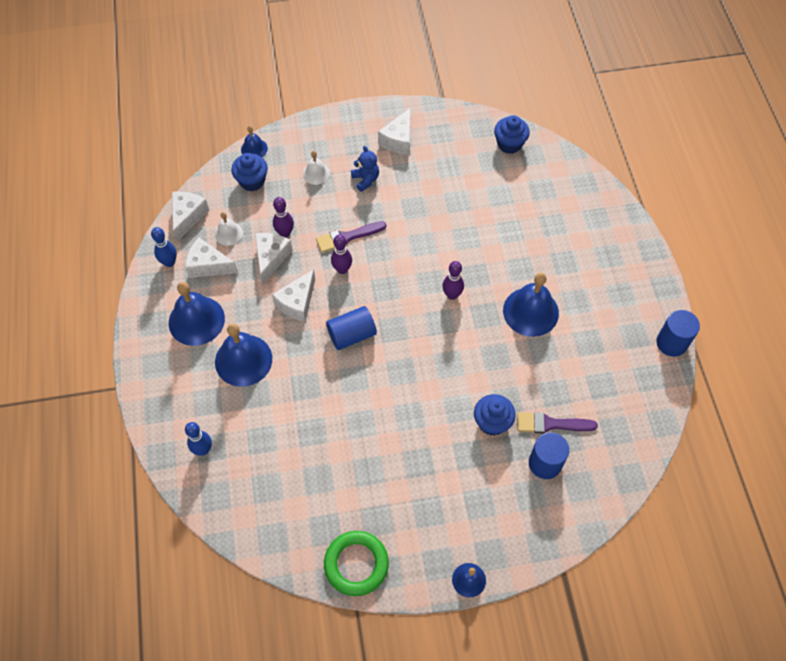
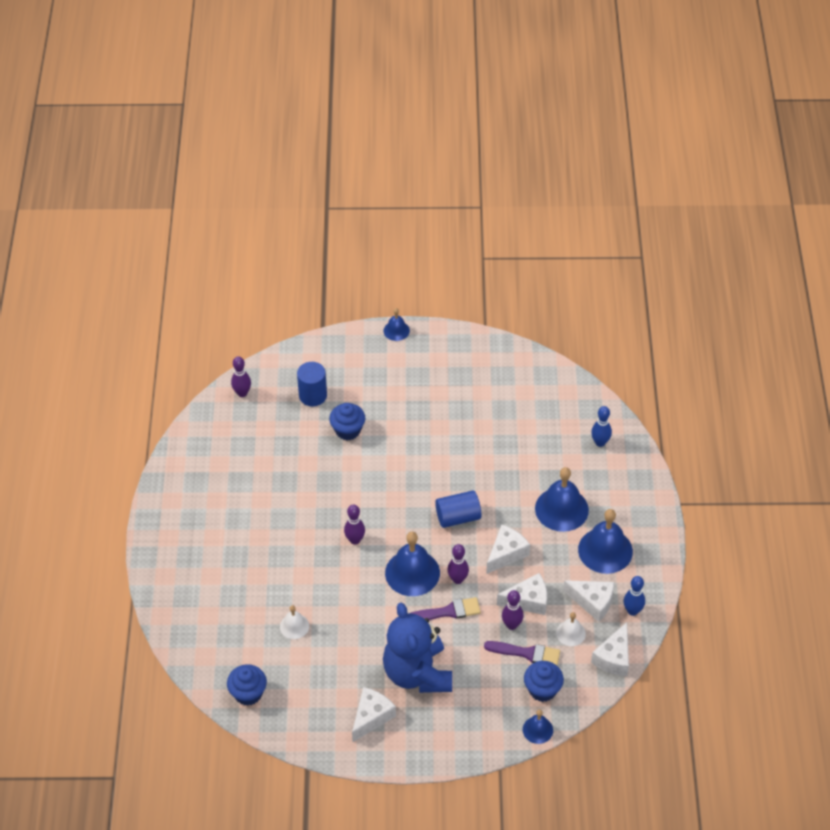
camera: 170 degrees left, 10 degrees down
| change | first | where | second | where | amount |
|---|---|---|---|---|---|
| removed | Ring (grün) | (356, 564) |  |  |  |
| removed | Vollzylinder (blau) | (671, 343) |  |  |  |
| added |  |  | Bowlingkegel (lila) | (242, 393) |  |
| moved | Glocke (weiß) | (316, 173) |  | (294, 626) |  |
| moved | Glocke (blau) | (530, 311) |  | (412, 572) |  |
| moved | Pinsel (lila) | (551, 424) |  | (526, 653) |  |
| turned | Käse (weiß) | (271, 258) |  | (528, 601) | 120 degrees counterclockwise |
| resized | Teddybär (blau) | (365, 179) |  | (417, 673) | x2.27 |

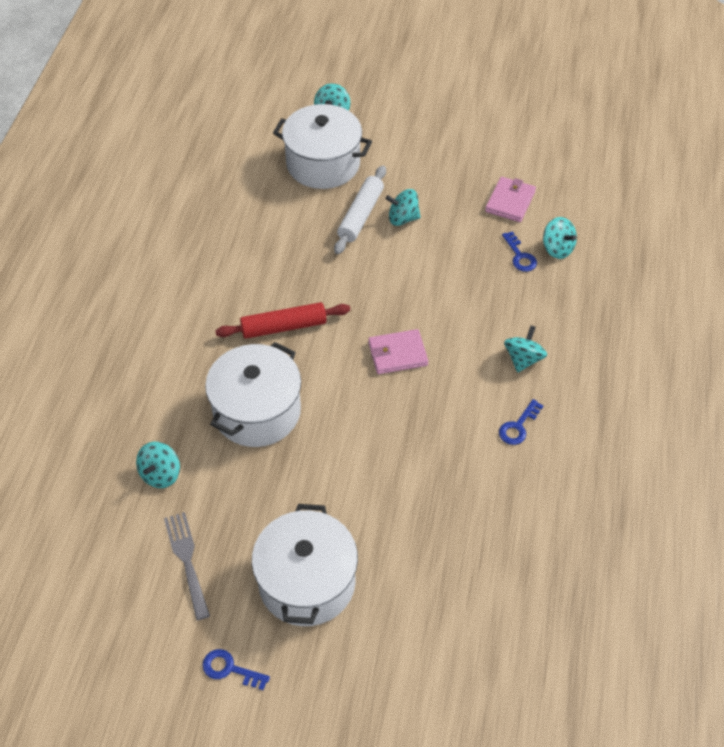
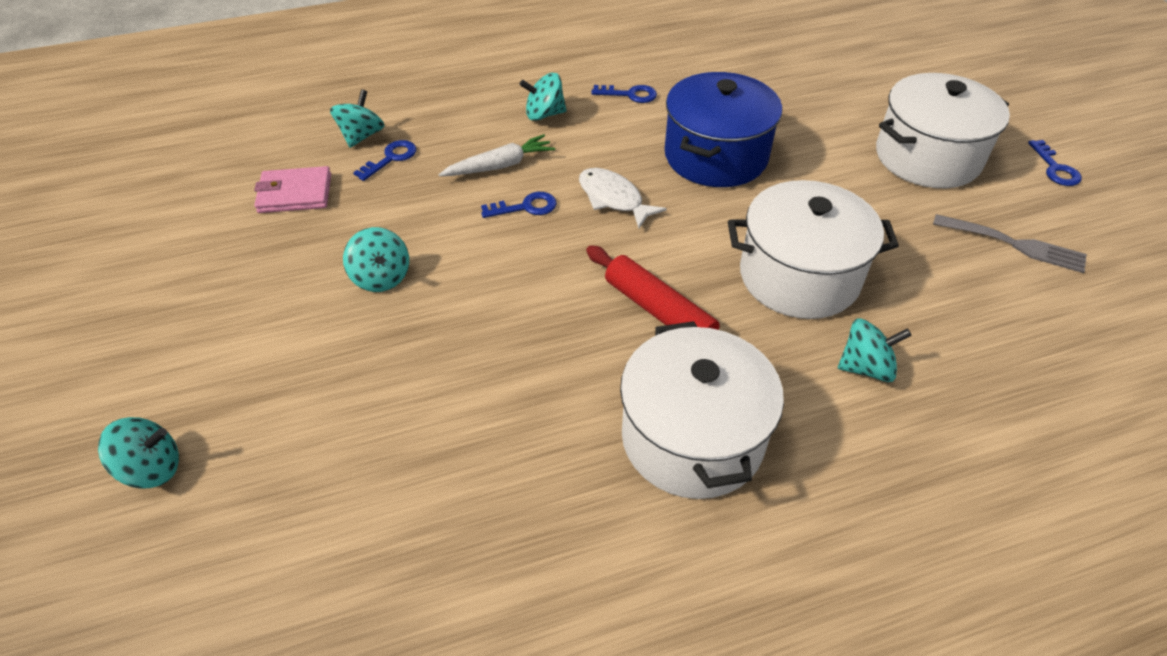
camera: 120 degrees left, 5 degrees down
| change | first | where | second | where | amount |
|---|---|---|---|---|---|
| removed | Nudelholz (weiß) | (360, 215) |  |  |  |
| added |  |  | Karotte (weiß) | (500, 166) |  |
| added |  |  | Schlüssel (blau) | (525, 207) |  |
| added |  |  | Kochtopf (blau) | (716, 156) |  |
| moved | Kreisel (türkis) | (160, 474) |  | (866, 367) |  |
| moved | Kochtopf (weiß) | (323, 164) |  | (692, 438) |  |
| replaced | Geldbörse (rosa) | (397, 354) | Fisch (weiß) | (613, 199) |  |
| turned | Gabel (grau) | (187, 560) |  | (1015, 244) | 105 degrees counterclockwise |

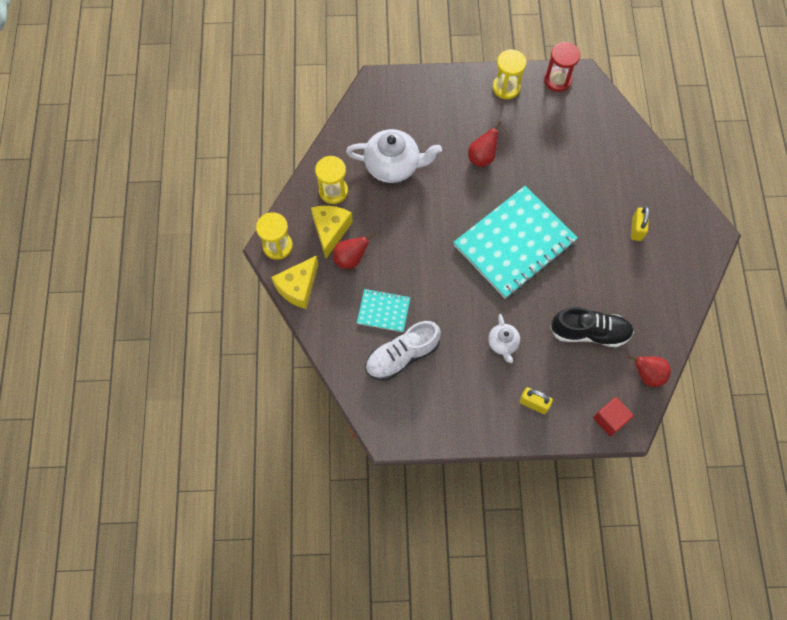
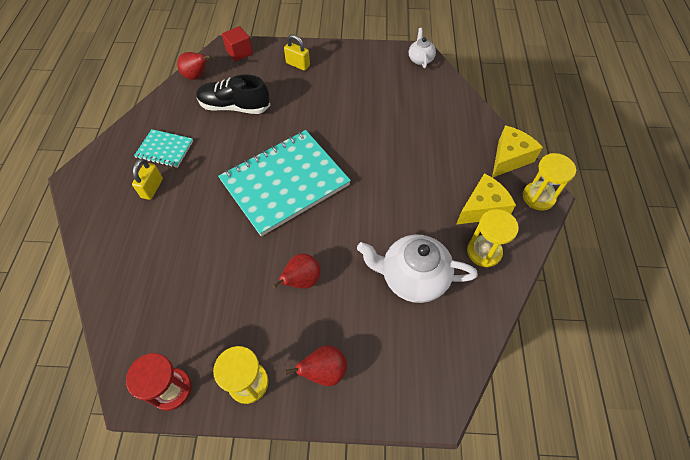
camera: 175 degrees left, 10 degrees down
| change | first | where | second | where | amount |
|---|---|---|---|---|---|
| removed | Schuh (weiß) | (402, 356) |  |  |  |
| moved | Birne (rot) | (350, 259) |  | (324, 371) |  |
| moved | Notizbuch (türkis) | (383, 311) |  | (165, 149) |  |
| moved | Teekanne (weiß) | (503, 343) |  | (420, 59) |  |
| turned | Käse (gelb) | (330, 231) |  | (482, 208) | 135 degrees counterclockwise |

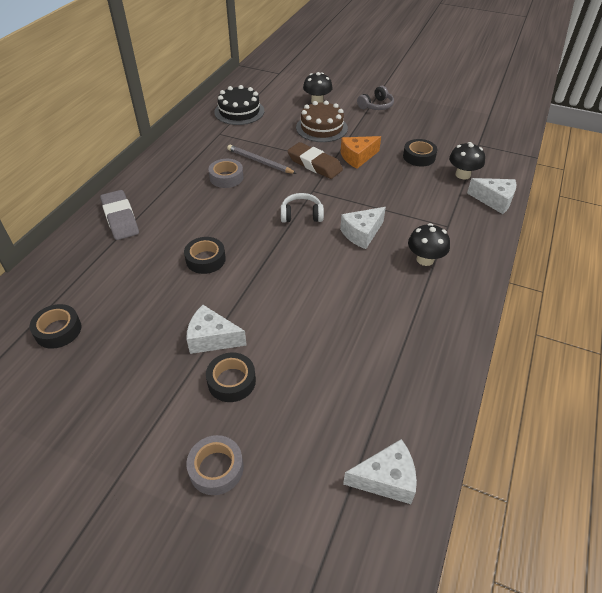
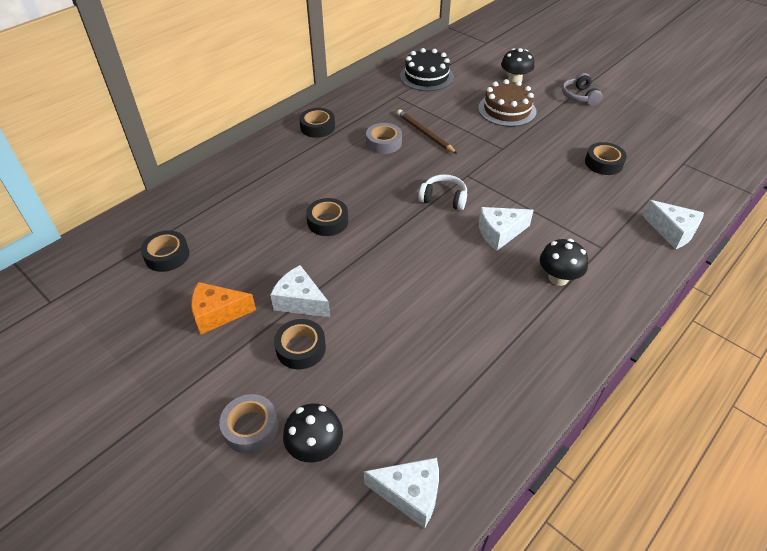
camera: 20 degrees right, 0 degrees up
| change | first | where | second | where | amount |
|---|---|---|---|---|---|
| removed | Radiergummi (grau) | (120, 218) |  |  |  |
| removed | Radiergummi (braun) | (314, 164) |  |  |  |
| added |  |  | Klebeband (schwarz) | (317, 127) |  |
| moved | Käse (orange) | (357, 157) |  | (218, 314) |  |
| moved | Pilz (schwarz) | (462, 175) |  | (315, 447) |  |
| recoloured | Bleistift (grau) | (260, 162) | Bleistift (braun) | (425, 133) |  |
| turned | Kopfhörer (grau) | (376, 106) |  | (579, 96) | 105 degrees clockwise |

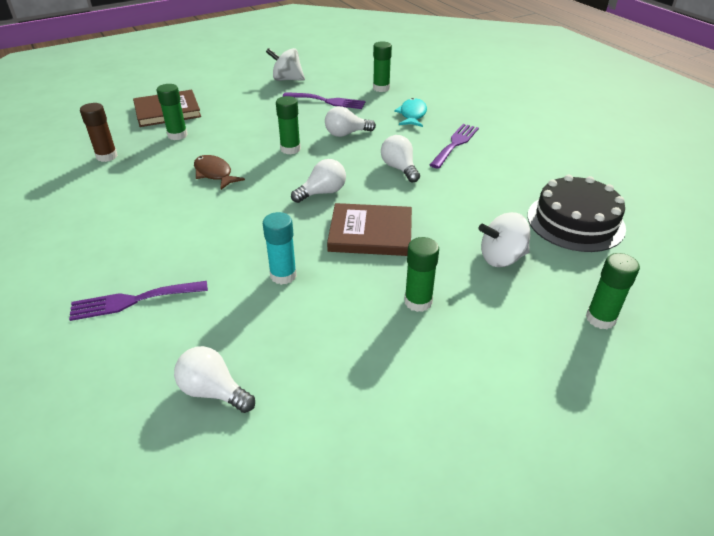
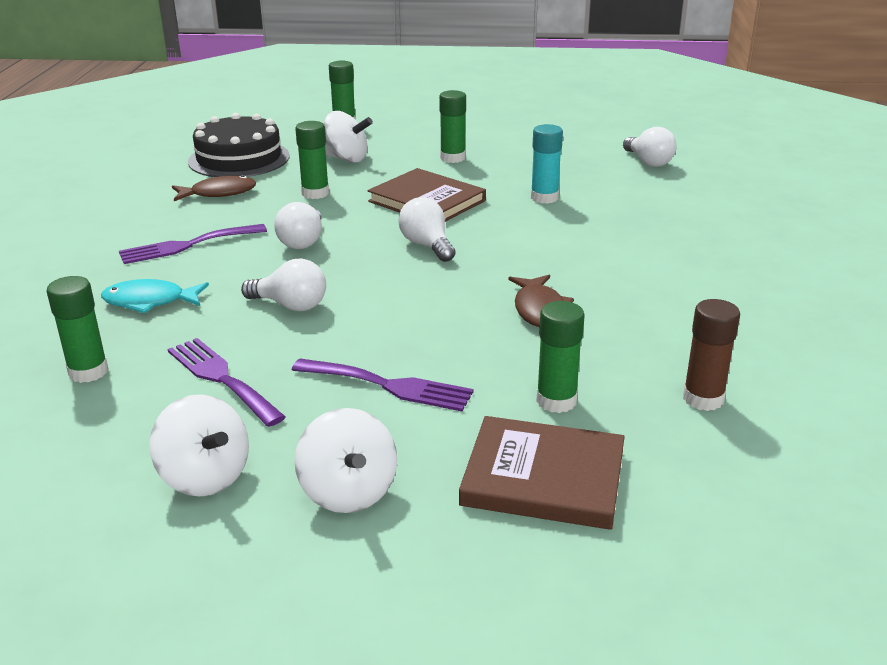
camera: 145 degrees left, 10 degrees down
| change | first | where | second | where | amount |
|---|---|---|---|---|---|
| added |  |  | Fisch (braun) | (219, 193) |  |
| added |  |  | Kreisel (weiß) | (348, 492) |  |
| moved | Gabel (lila) | (133, 301) |  | (389, 386) |  |
| moved | Klebestift (grün) | (290, 149) |  | (315, 193) |  |
| turned | Glühbirne (weiß) | (322, 193) |  | (427, 245) | 60 degrees clockwise |
| turned | Fisch (türkis) | (412, 115) |  | (150, 301) | 45 degrees clockwise |

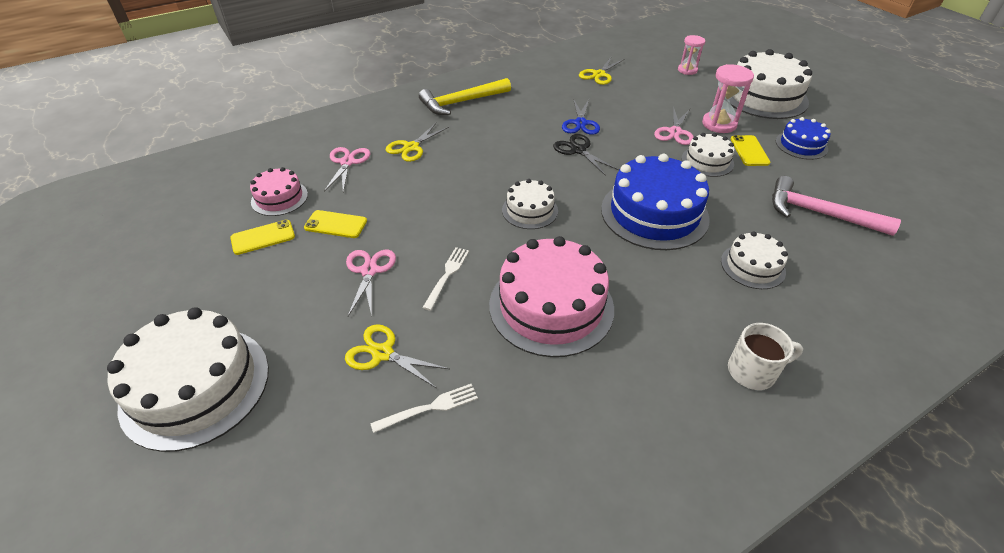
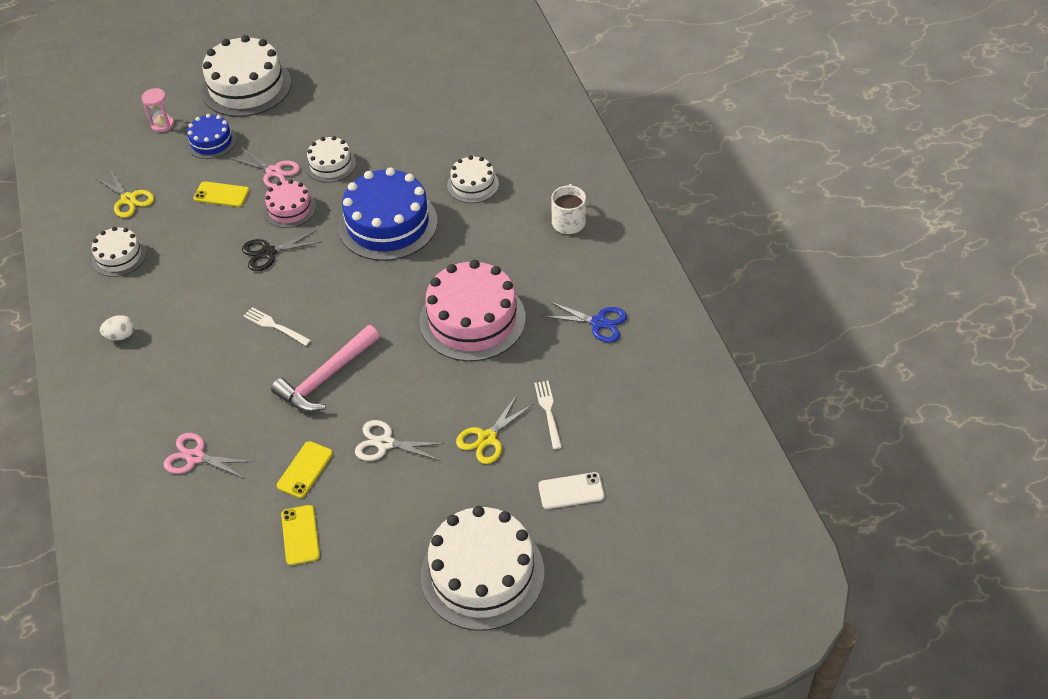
camera: 75 degrees left, 5 degrees up
| change | first | where | second | where | amount |
|---|---|---|---|---|---|
| removed | Schere (gelb) | (411, 147) |  |  |  |
| removed | Sanduhr (rosa) | (719, 124) |  |  |  |
| added |  |  | Handy (weiß) | (571, 491) |  |
| moved | Kuchen (rosa) | (279, 198) |  | (289, 209) |  |
| moved | Gabel (weiß) | (447, 275) |  | (274, 326) |  |
| moved | Kuchen (weiß) | (530, 210) |  | (119, 256) |  |
| moved | Schere (blau) | (580, 123) |  | (599, 323) |  |
| moved | Handy (gelb) | (749, 151) |  | (221, 194) |  |
| moved | Hammer (rosa) | (820, 213) |  | (326, 377) |  |
| moved | Kuchen (blau) | (801, 145) |  | (211, 142) |  |
| replaced | Hammer (gelb) | (462, 102) | Ei (weiß) | (120, 336) |  |
| recoloured | Schere (rosa) | (369, 270) | Schere (weiß) | (385, 443) |  |

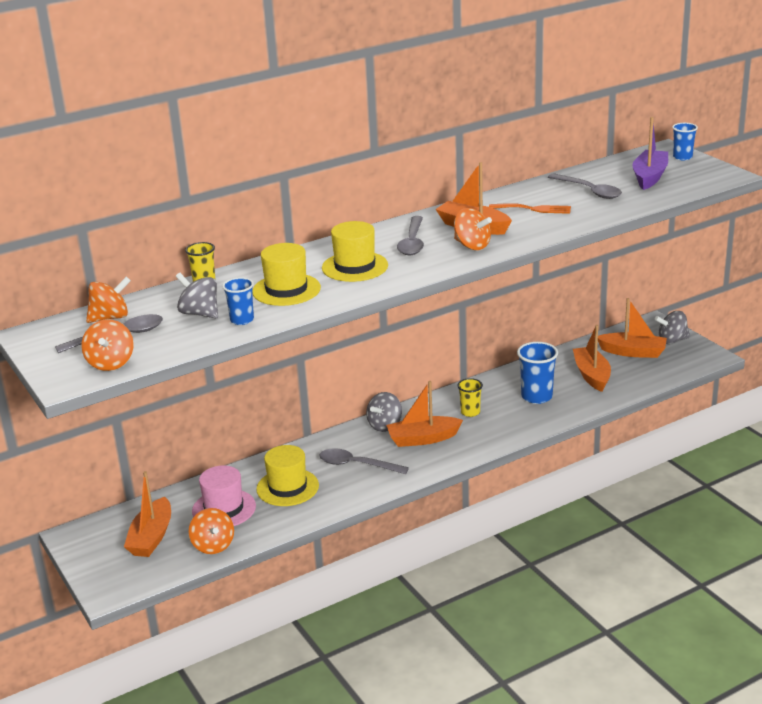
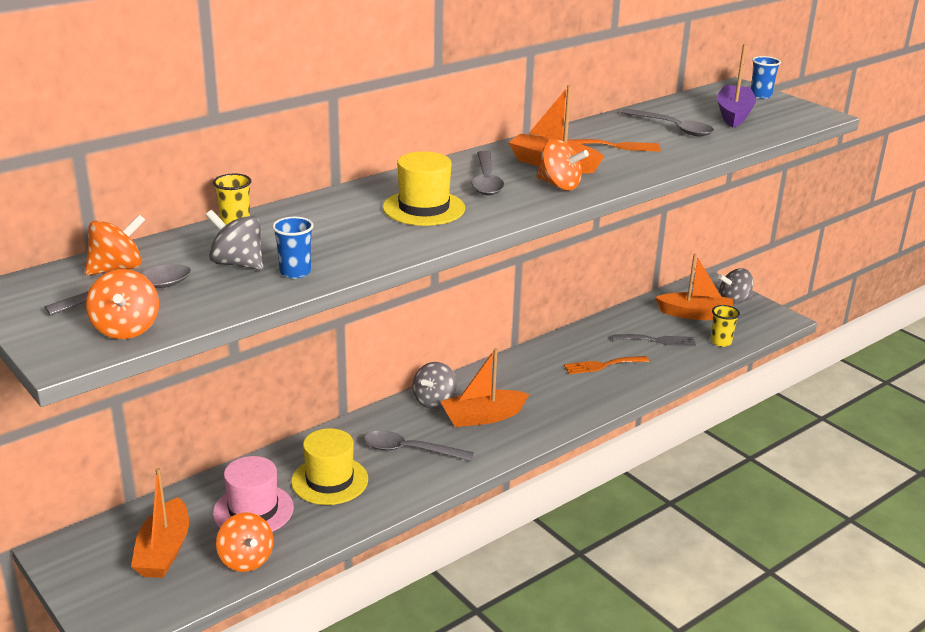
camera: 10 degrees left, 0 degrees up
| change | first | where | second | where | amount |
|---|---|---|---|---|---|
| removed | Hut (gelb) | (286, 290) |  |  |  |
| moved | Becher (gelb) | (470, 412) |  | (721, 342) |  |
| replaced | Becher (blau) | (536, 396) | Gabel (orange) | (602, 365) |  |
| replaced | Boot (orange) | (592, 375) | Gabel (grau) | (657, 340) |  |

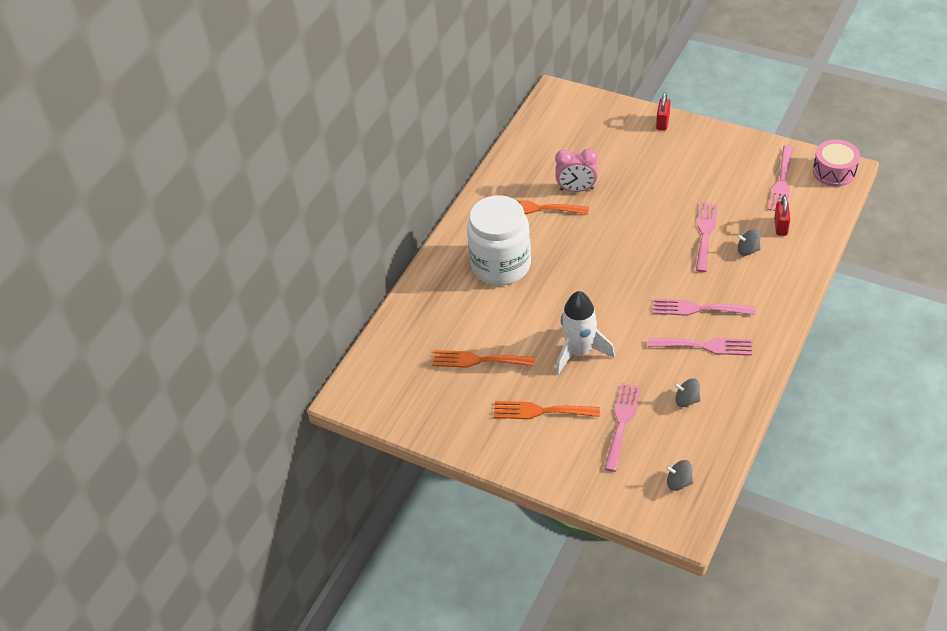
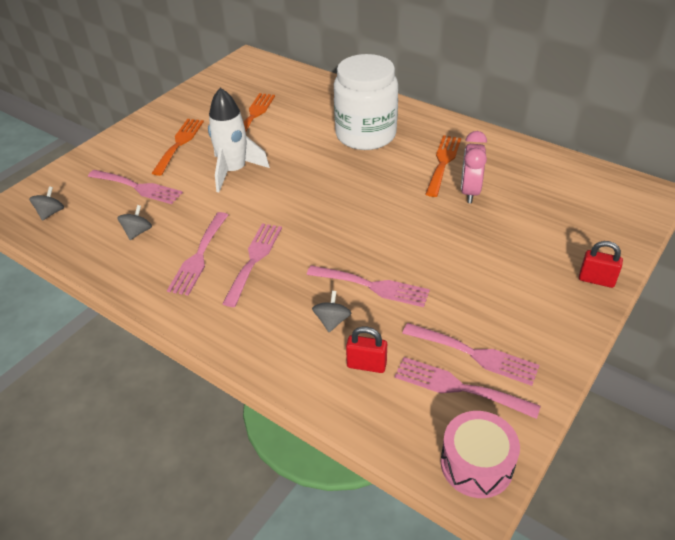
camera: 95 degrees right, 5 degrees down
| change | first | where | second | where | amount |
|---|---|---|---|---|---|
| added |  |  | Gabel (rosa) | (475, 355) |  |

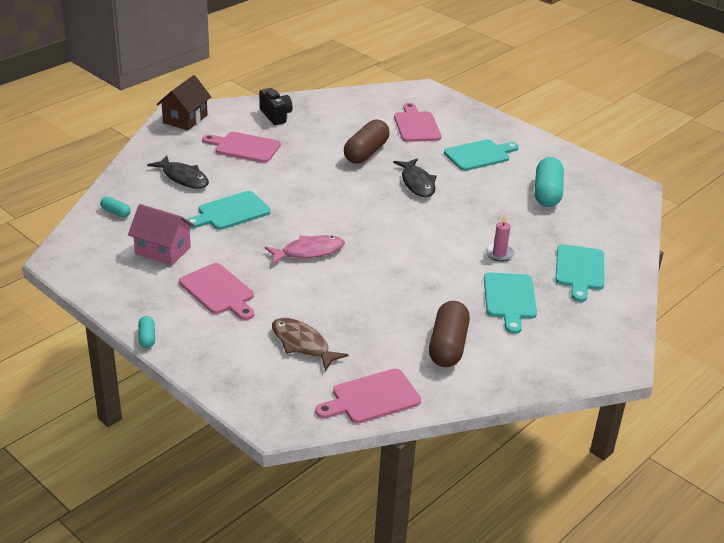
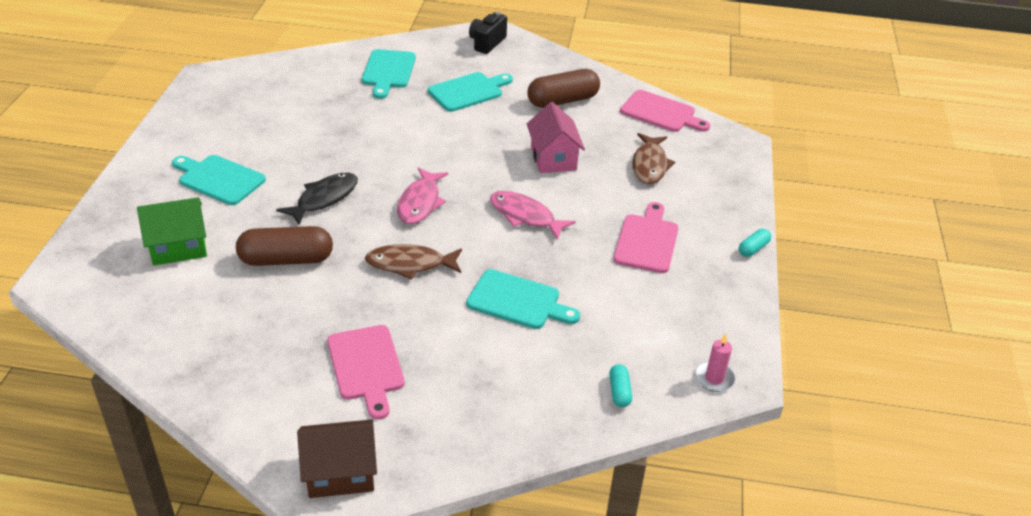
camera: 125 degrees left, 5 degrees up
| change | first | where | second | where | amount |
|---|---|---|---|---|---|
| removed | Fisch (schwarz) | (183, 178) |  |  |  |
| removed | Kapsel (türkis) | (547, 193) |  |  |  |
| added |  |  | Fisch (braun) | (410, 264) |  |
| added |  |  | Fisch (rosa) | (420, 203) |  |
| moved | Haus (rosa) | (163, 250) |  | (553, 158) |  |
| moved | Kamera (schwarz) | (276, 116) |  | (487, 43) |  |
| moved | Kerze (rosa) | (499, 254) |  | (714, 378) |  |
| replaced | Schneidebrett (rosa) | (416, 125) | Haus (grün) | (178, 247) |  |
| turned | Schneidebrett (türkis) | (579, 270) |  | (388, 71) | 120 degrees clockwise |

